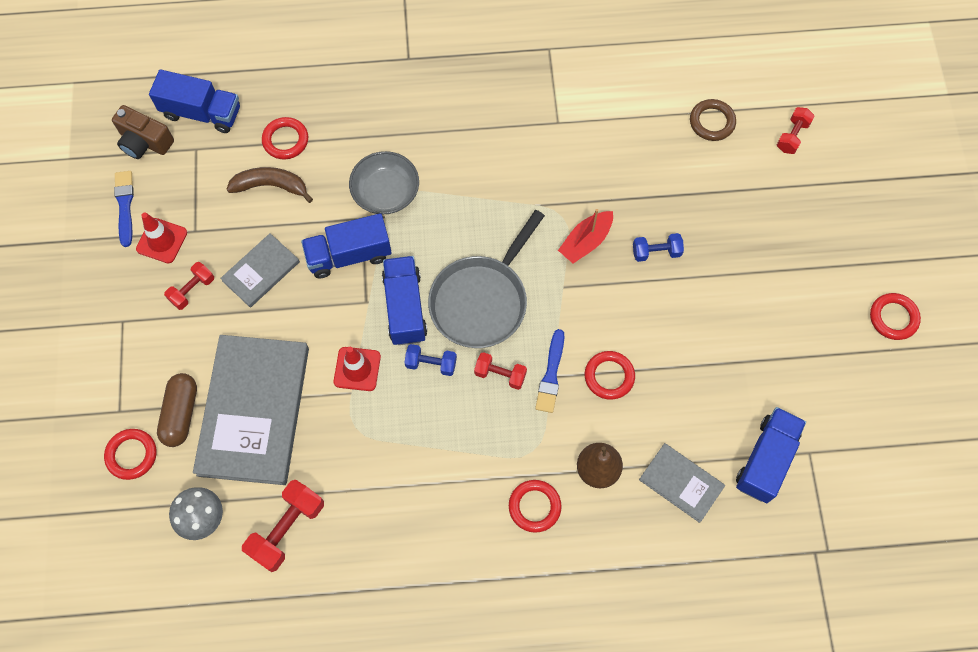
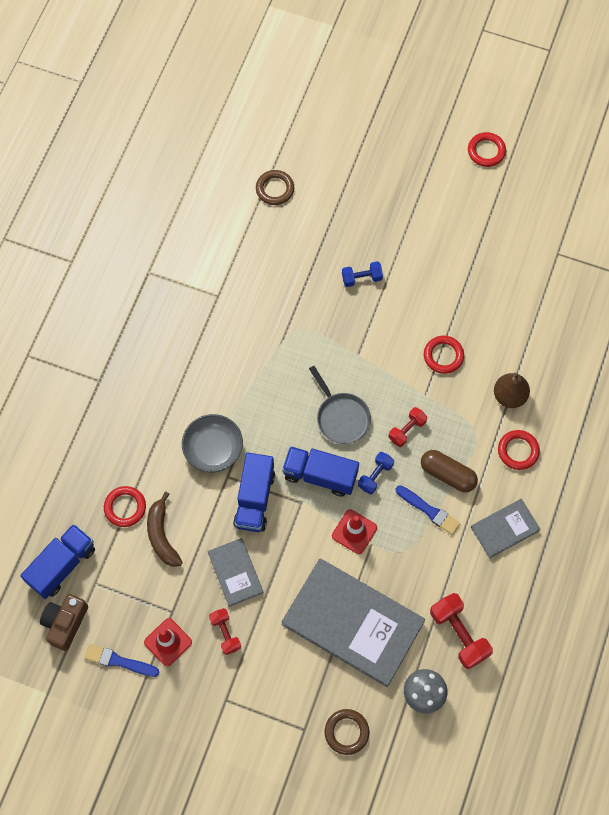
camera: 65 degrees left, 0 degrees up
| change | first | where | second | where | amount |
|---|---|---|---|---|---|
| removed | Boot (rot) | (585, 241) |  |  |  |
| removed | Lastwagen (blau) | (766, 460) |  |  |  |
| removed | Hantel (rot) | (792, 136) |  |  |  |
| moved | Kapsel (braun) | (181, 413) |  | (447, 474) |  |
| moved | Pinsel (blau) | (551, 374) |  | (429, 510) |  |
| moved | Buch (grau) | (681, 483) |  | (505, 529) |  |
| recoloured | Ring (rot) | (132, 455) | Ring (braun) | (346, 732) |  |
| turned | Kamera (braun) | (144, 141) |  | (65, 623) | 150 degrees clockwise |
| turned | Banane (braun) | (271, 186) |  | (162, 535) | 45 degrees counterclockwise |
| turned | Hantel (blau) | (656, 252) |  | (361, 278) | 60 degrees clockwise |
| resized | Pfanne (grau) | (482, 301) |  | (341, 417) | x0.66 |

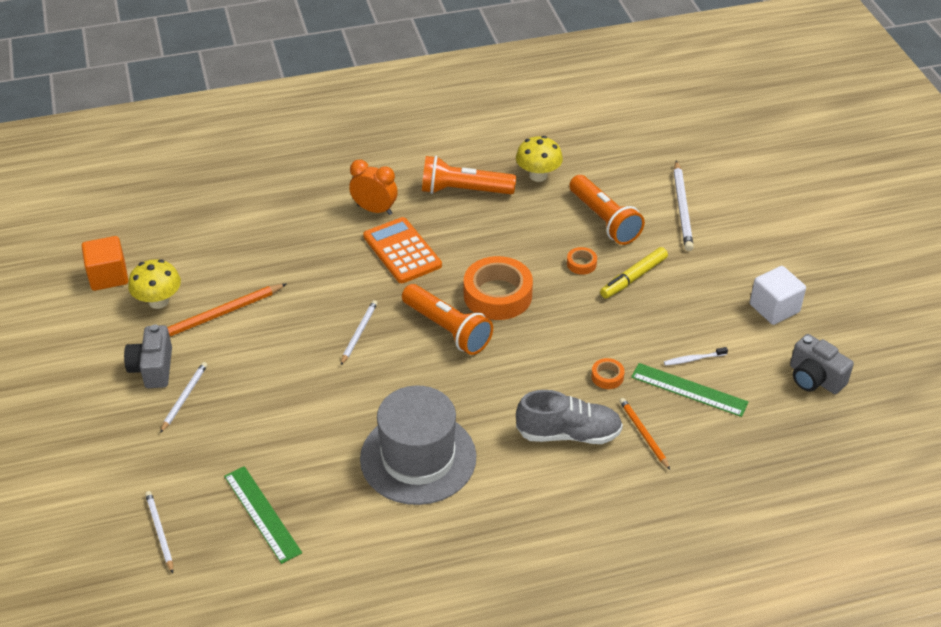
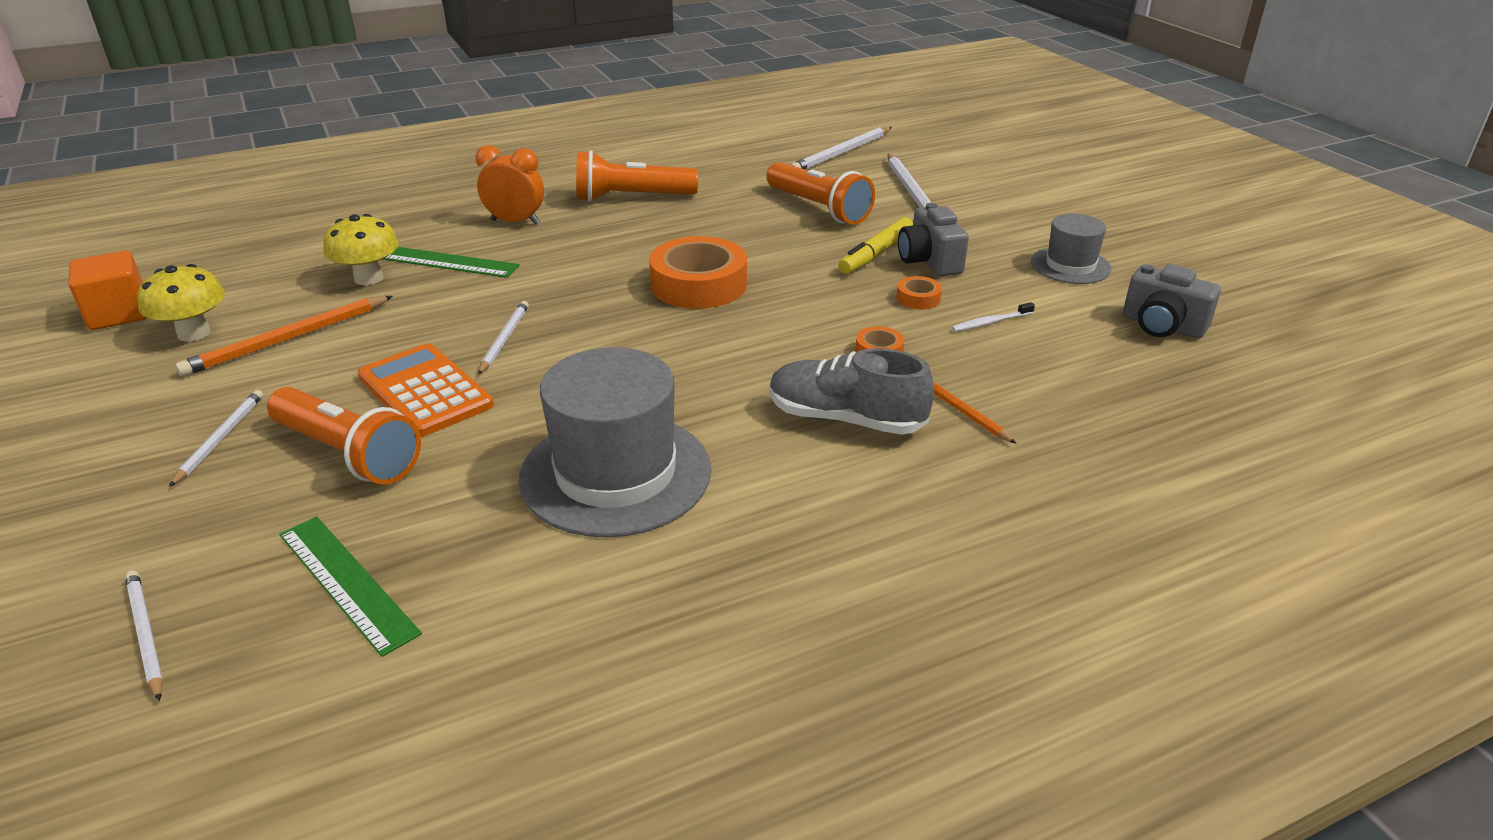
camera: 10 degrees left, 10 degrees down
| change | first | where | second | where | amount |
|---|---|---|---|---|---|
| added |  |  | Bleistift (weiß) | (841, 153) |  |
| moved | Kamera (grau) | (153, 368) |  | (929, 261) |  |
| moved | Taschenrechner (orange) | (402, 251) |  | (425, 391) |  |
| moved | Taschenlampe (orange) | (447, 329) |  | (348, 453) |  |
| moved | Pilz (gelb) | (538, 175) |  | (368, 278) |  |
| moved | Klebeband (orange) | (581, 264) |  | (918, 298) |  |
| moved | Lineal (grün) | (689, 389) |  | (447, 262) |  |
| replaced | Kubus (weiß) | (774, 308) | Hut (grau) | (1070, 265) |  |
| turned | Schuh (grau) | (568, 434) |  | (845, 419) | 150 degrees counterclockwise |

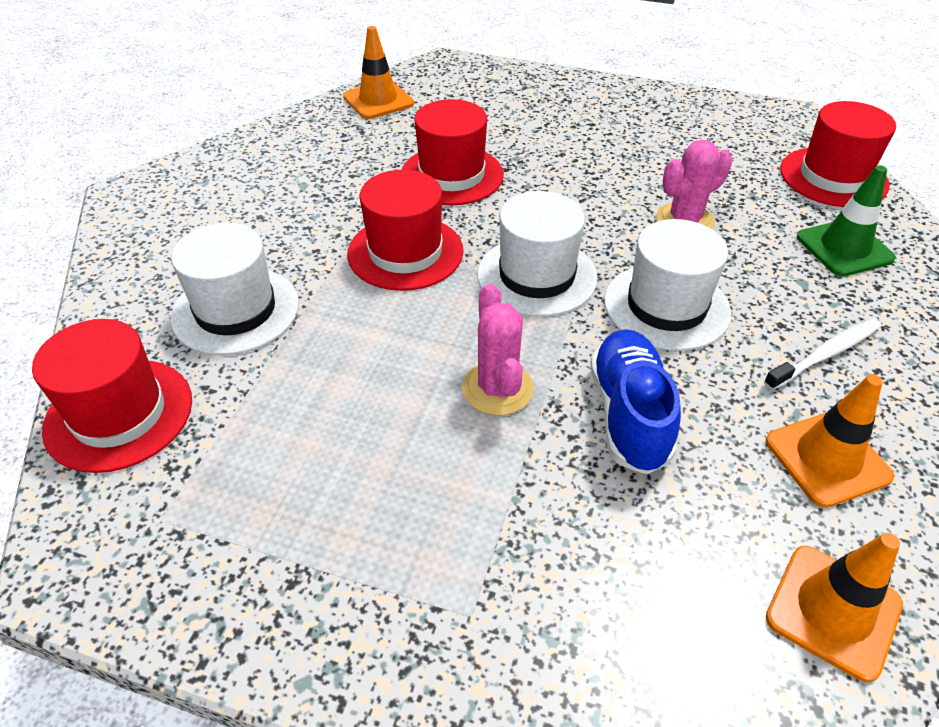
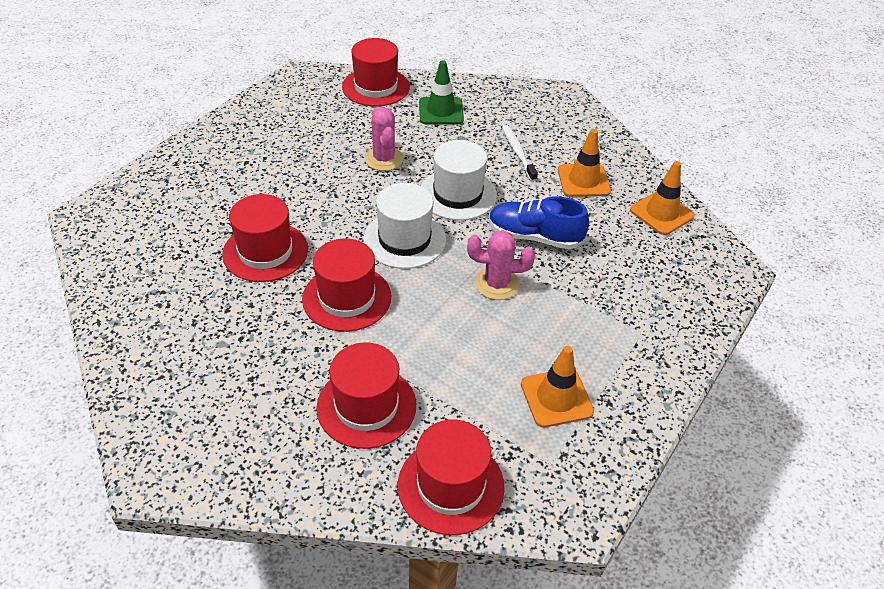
camera: 75 degrees left, 0 degrees up
| change | first | where | second | where | amount |
|---|---|---|---|---|---|
| moved | Leitkegel (orange) | (378, 100) |  | (556, 398) |  |
| recoloured | Hut (weiß) | (236, 310) | Hut (rot) | (366, 406) |  |

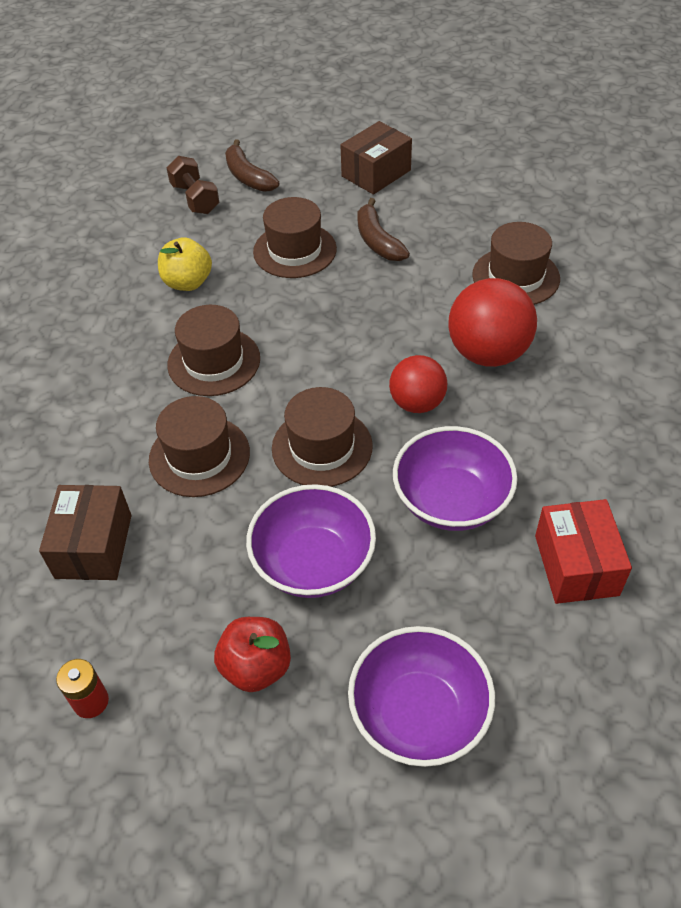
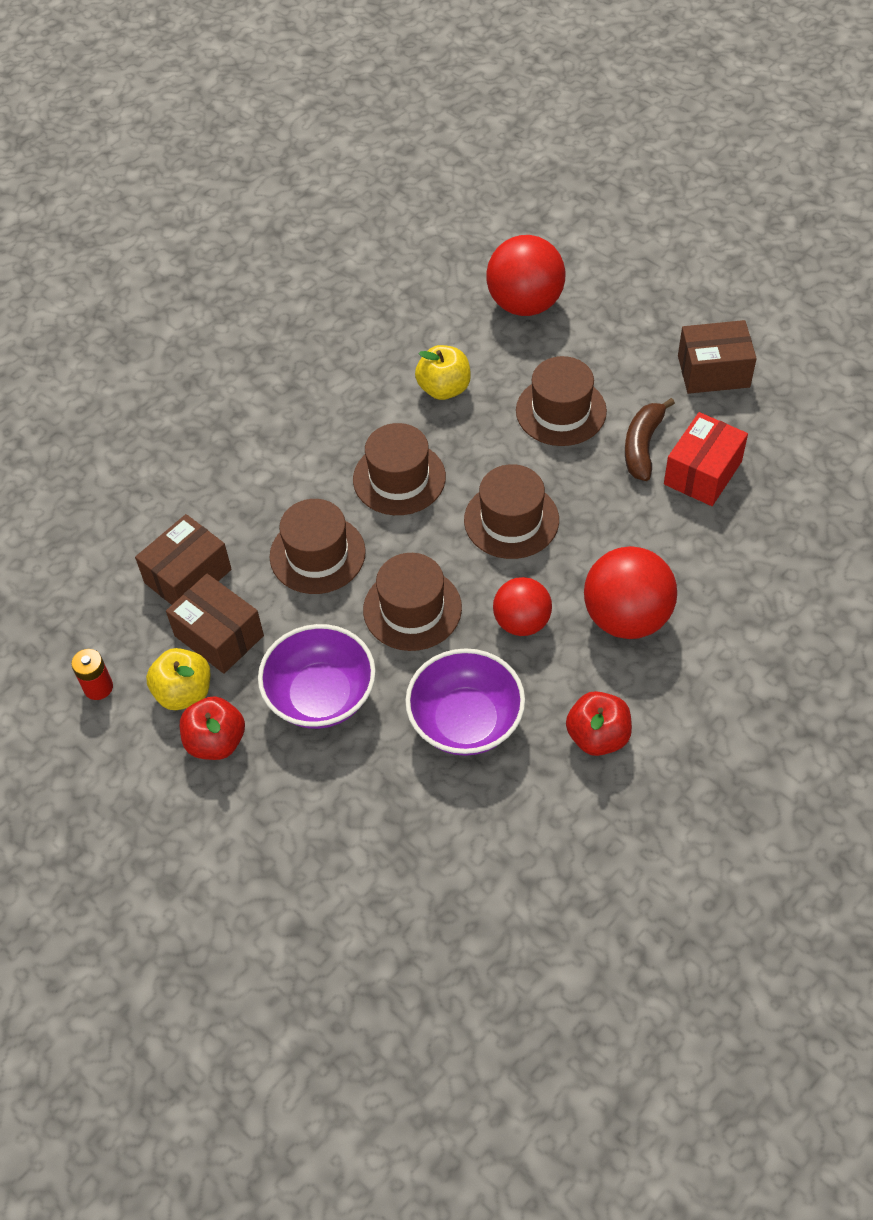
camera: 40 degrees right, 5 degrees up
| change | first | where | second | where | amount |
|---|---|---|---|---|---|
| removed | Banane (braun) | (248, 177) |  |  |  |
| removed | Schüssel (lila) | (419, 714) |  |  |  |
| added |  |  | Apfel (gelb) | (184, 693) |  |
| added |  |  | Schachtel (braun) | (219, 636) |  |
| added |  |  | Apfel (rot) | (598, 737) |  |
| moved | Hut (braun) | (515, 277) |  | (511, 520) |  |
| moved | Schachtel (rot) | (576, 565) |  | (702, 473) |  |
| replaced | Hantel (braun) | (195, 199) | Ball (rot) | (525, 304) |  |

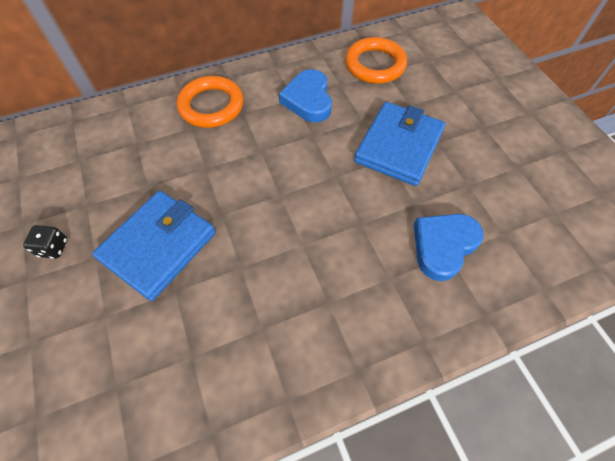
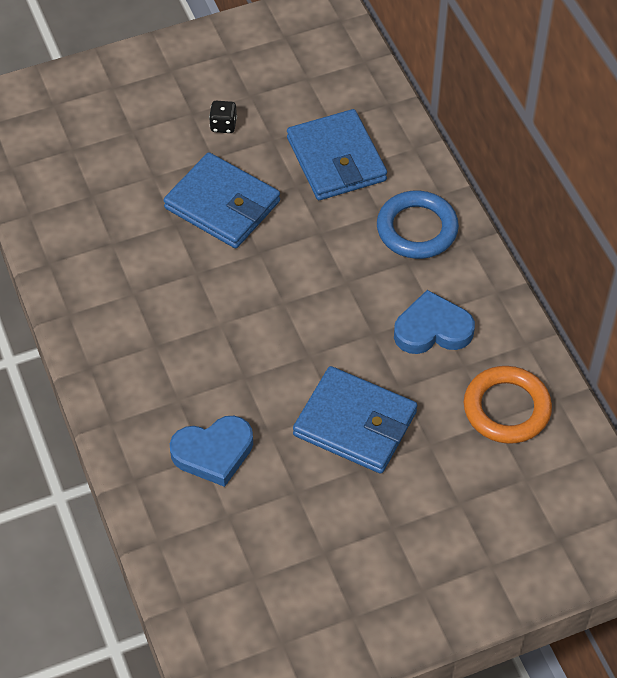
camera: 90 degrees right, 5 degrees down
| change | first | where | second | where | amount |
|---|---|---|---|---|---|
| added |  |  | Geldbörse (blau) | (336, 159) |  |
| recoloured | Ring (orange) | (211, 106) | Ring (blau) | (417, 229) |  |
| turned | Herz (blau) | (443, 246) |  | (213, 452) | 120 degrees clockwise |

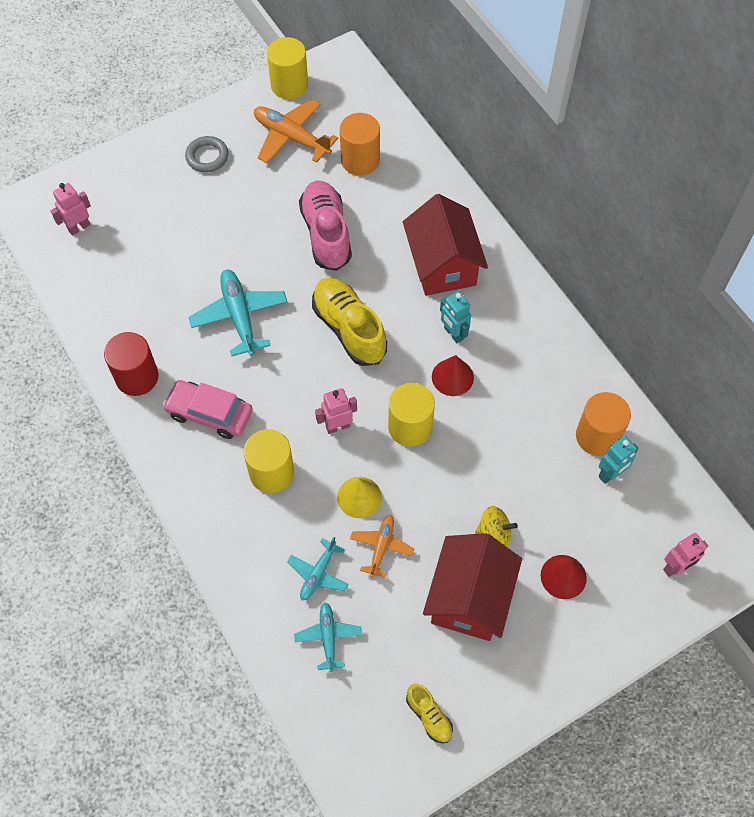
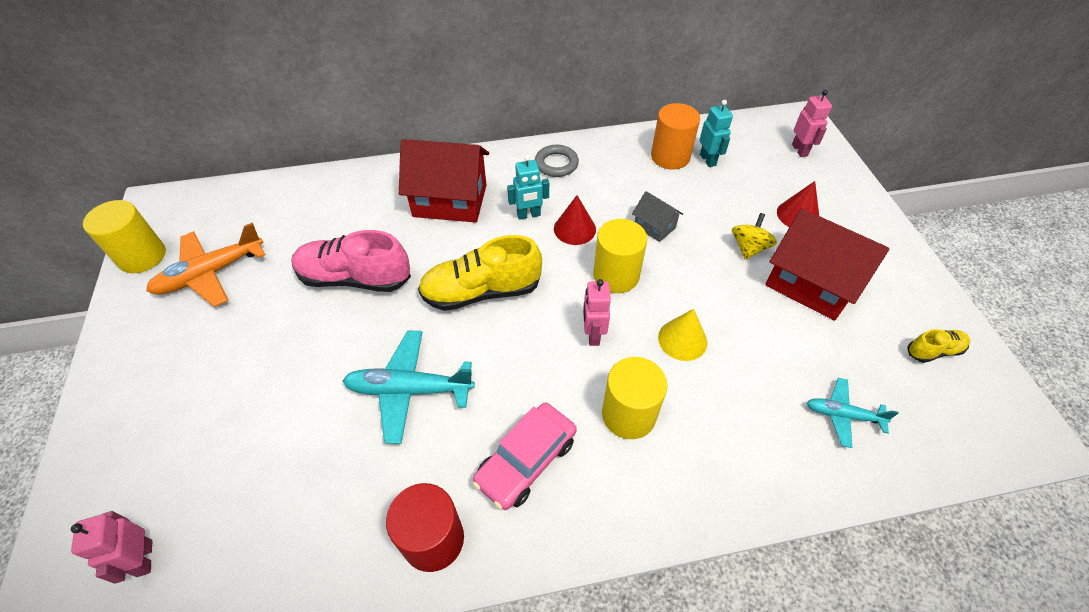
camera: 70 degrees left, 10 degrees down
| change | first | where | second | where | amount |
|---|---|---|---|---|---|
| removed | Flugzeug (türkis) | (318, 574) |  |  |  |
| removed | Vollzylinder (orange) | (360, 160) |  |  |  |
| removed | Flugzeug (orange) | (381, 547) |  |  |  |
| added |  |  | Haus (grau) | (654, 227) |  |
| moved | Ring (grau) | (207, 157) |  | (556, 164) |  |

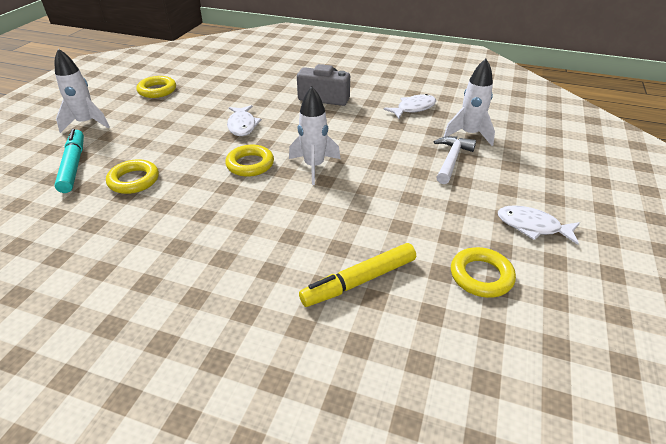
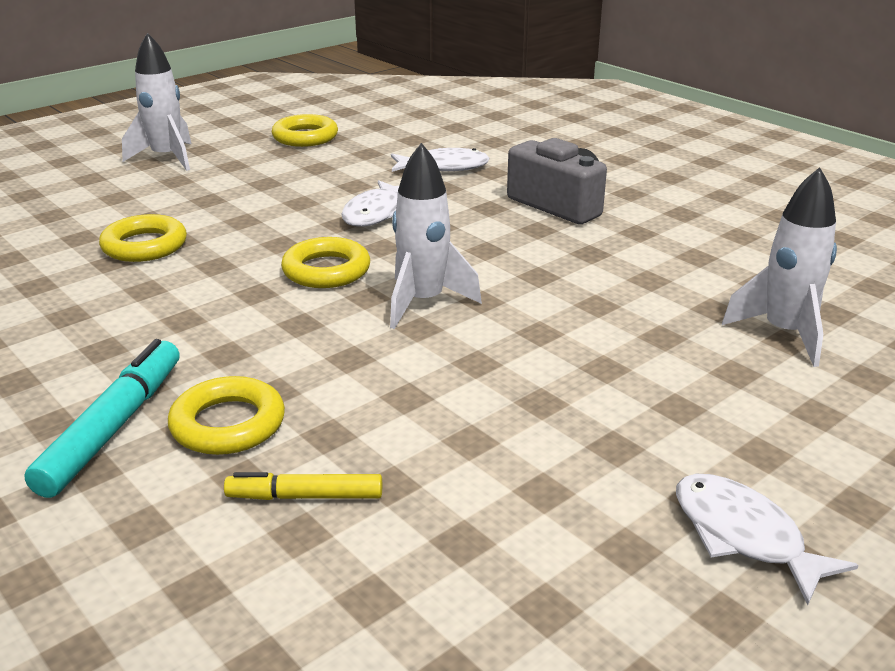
camera: 30 degrees right, 10 degrees down
| change | first | where | second | where | amount |
|---|---|---|---|---|---|
| removed | Hammer (weiß) | (451, 159) |  |  |  |
| moved | Filzstift (türkis) | (73, 166) |  | (112, 428) |  |
| moved | Fisch (weiß) | (413, 108) |  | (444, 167) |  |
| moved | Ring (gelb) | (481, 276) |  | (228, 424) |  |
| resized | Filzstift (gelb) | (360, 281) |  | (306, 496) | x0.61 |

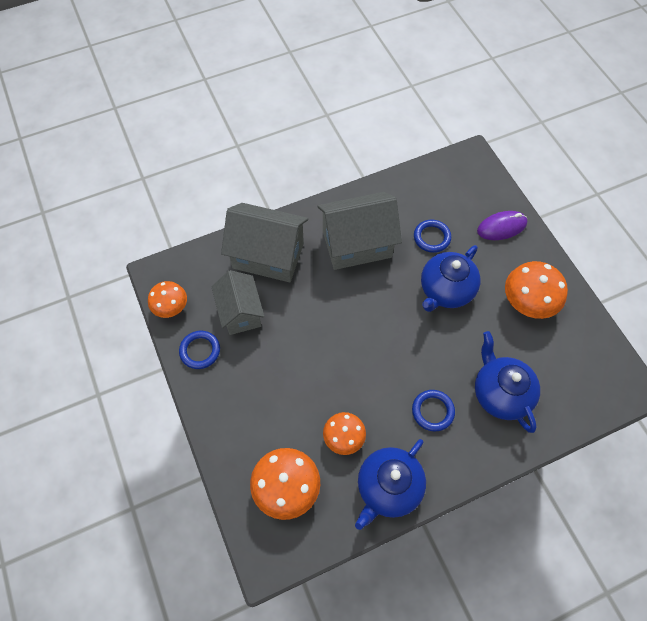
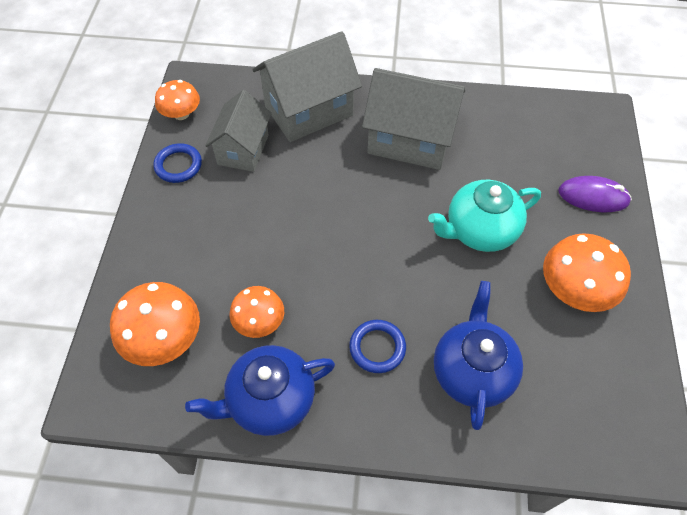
camera: 30 degrees right, 5 degrees down
| change | first | where | second | where | amount |
|---|---|---|---|---|---|
| removed | Ring (blau) | (431, 237) |  |  |  |
| recoloured | Teekanne (blau) | (445, 290) | Teekanne (türkis) | (479, 231) |  |
| turned | Haus (grau) | (268, 256) |  | (309, 111) | 75 degrees counterclockwise |

